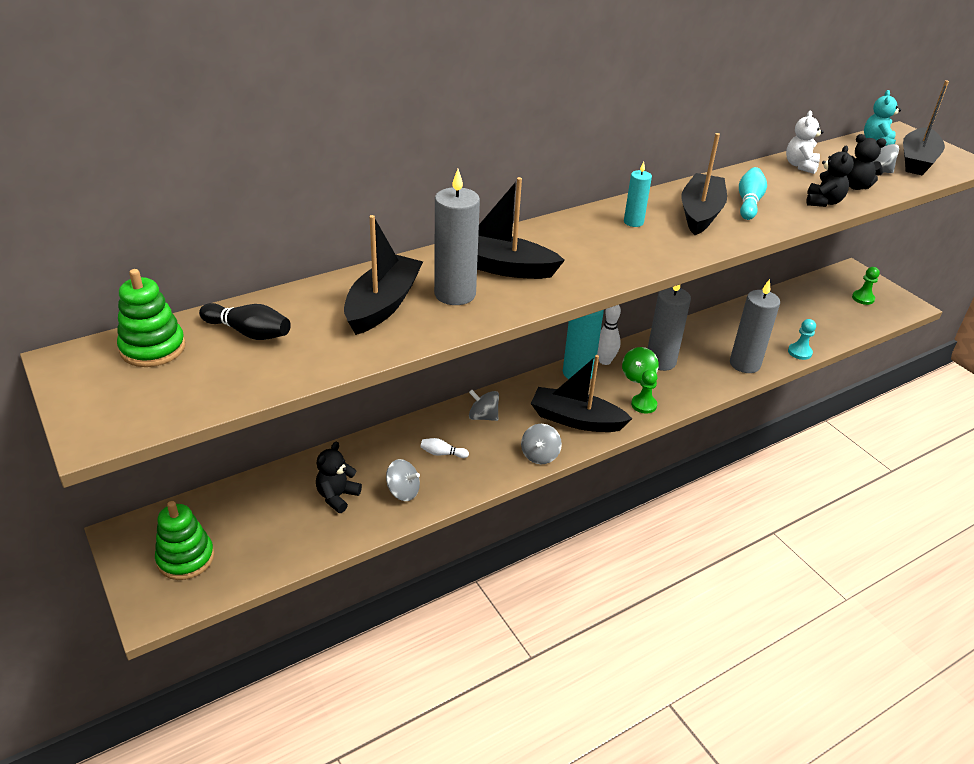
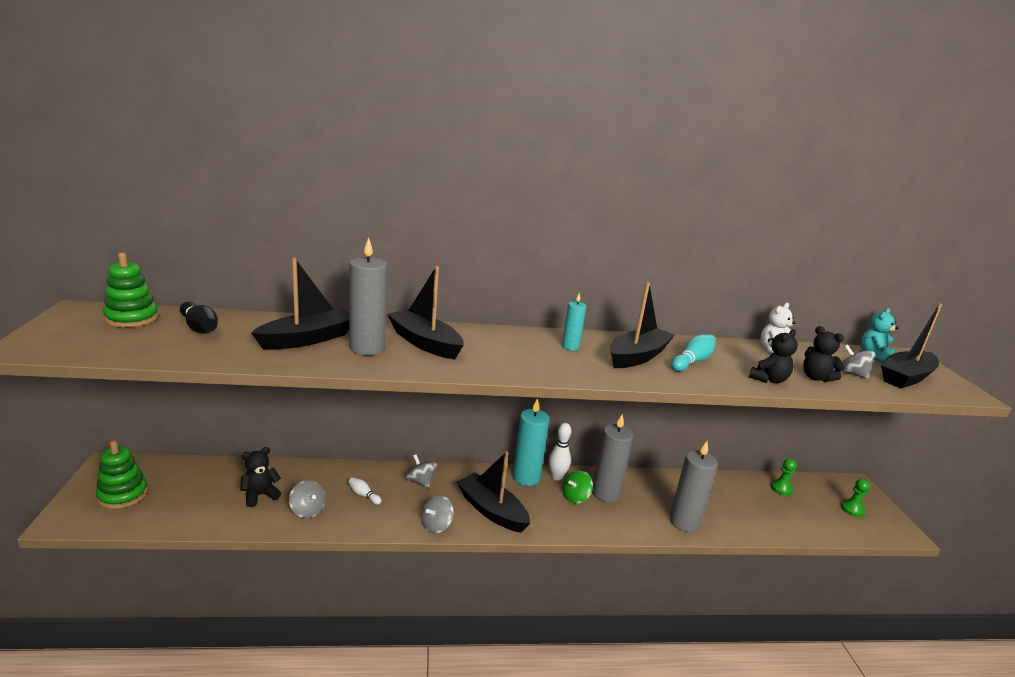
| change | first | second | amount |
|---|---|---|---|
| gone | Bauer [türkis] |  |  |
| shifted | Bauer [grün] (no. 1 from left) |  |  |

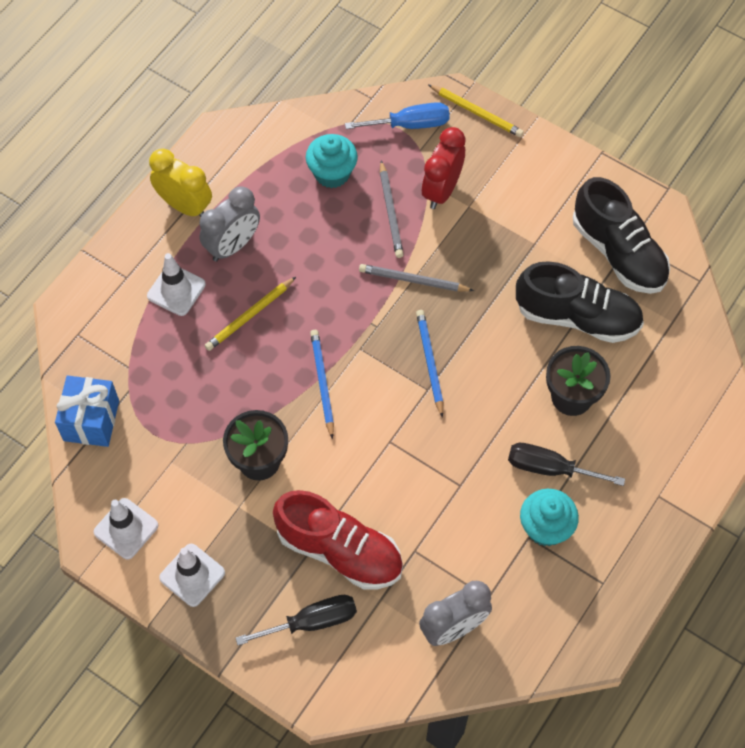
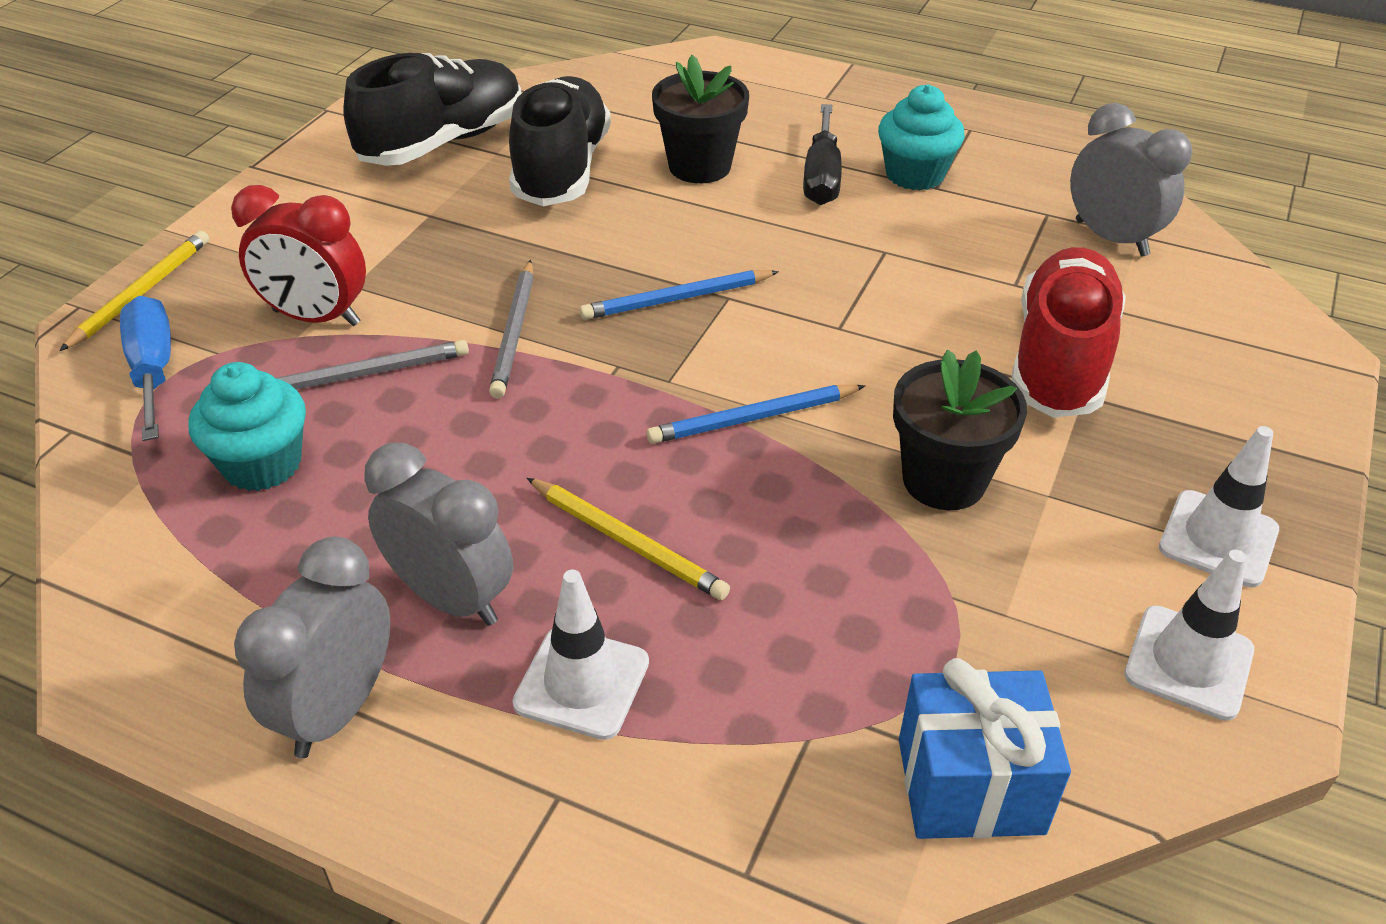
| change | first | second | amount |
|---|---|---|---|
| gone | Schraubenzieher [schwarz] (no. 1 from left) |  |  |
| repainted | Wecker [gelb] | Wecker [grau] (no. 1 from left) |  |

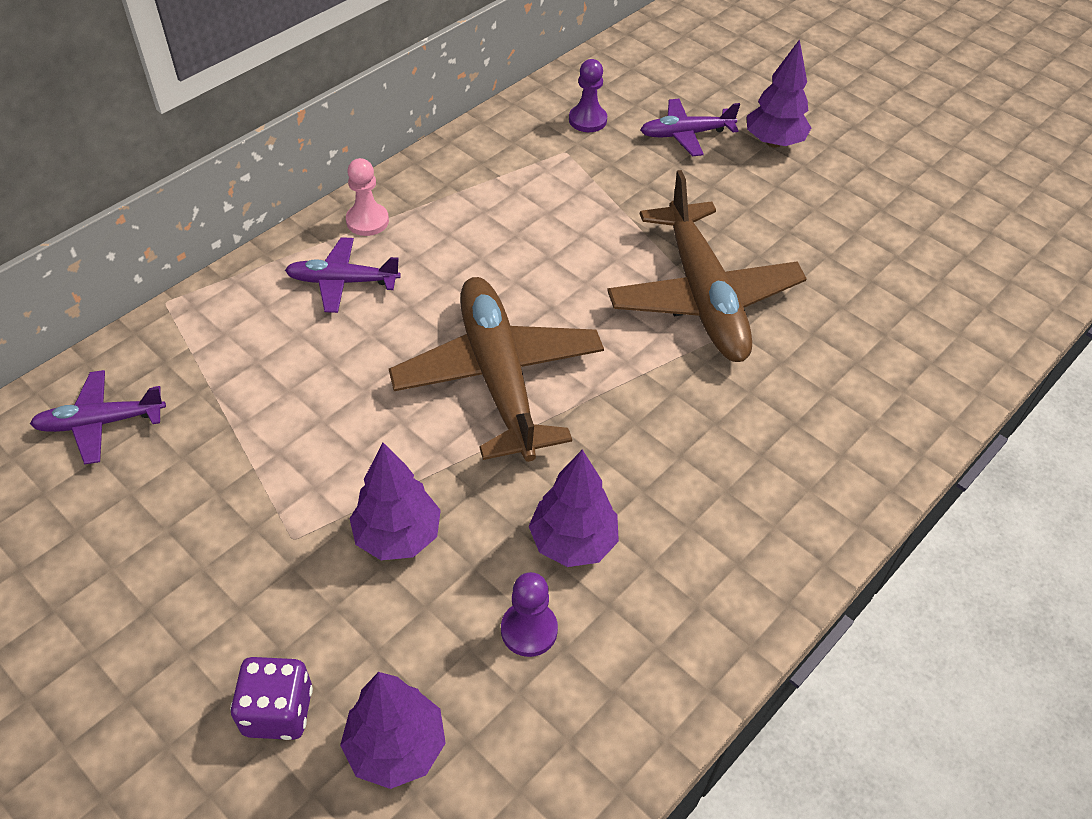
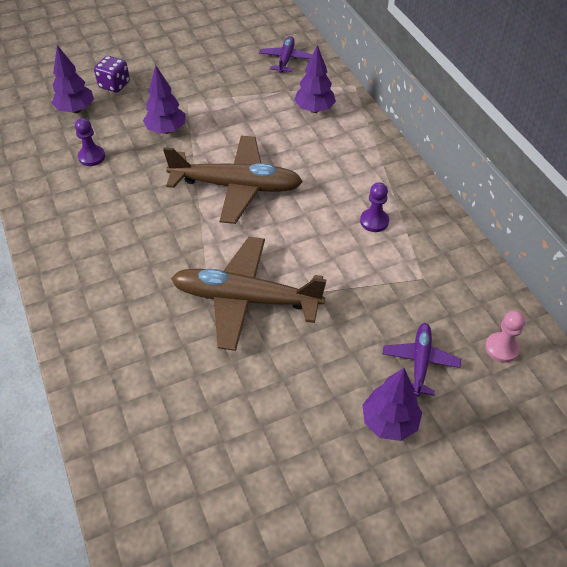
| change | first | second | amount |
|---|---|---|---|
| gone | Flugzeug [lila] (no. 2 from left) |  |  |
| shifted | Bauer [rosa] |  |  |
| shifted | Baum [lila] (no. 3 from left) |  |  |
| shifted | Bauer [lila] (no. 2 from left) |  |  |

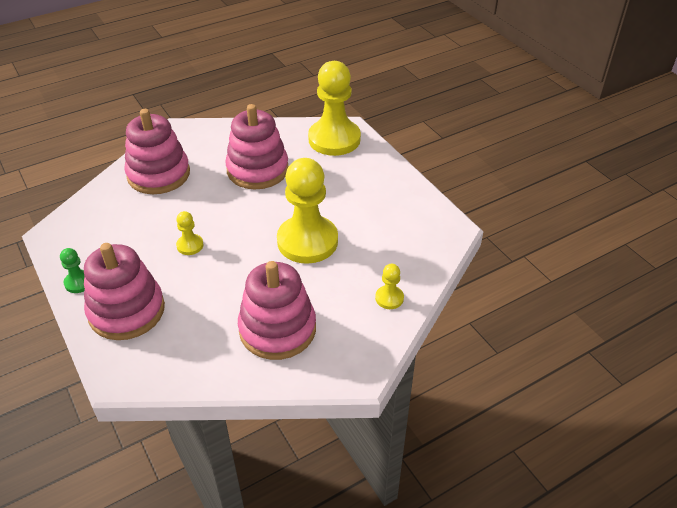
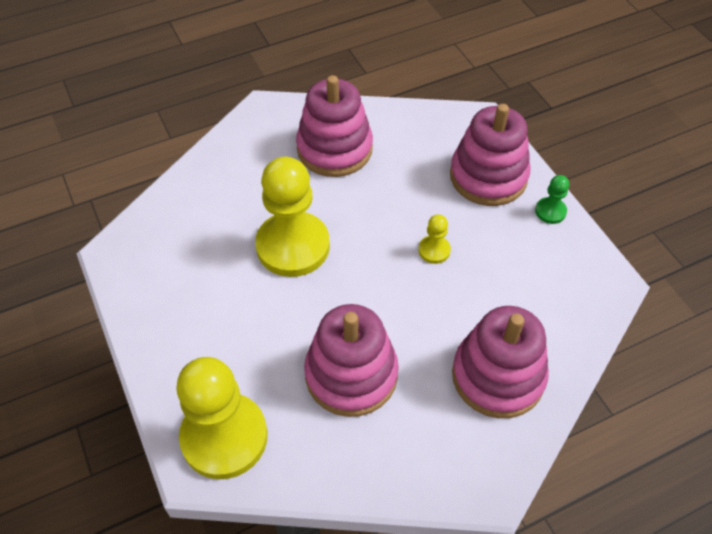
| change | first | second | amount |
|---|---|---|---|
| gone | Bauer [gelb] (no. 4 from left) |  |  |

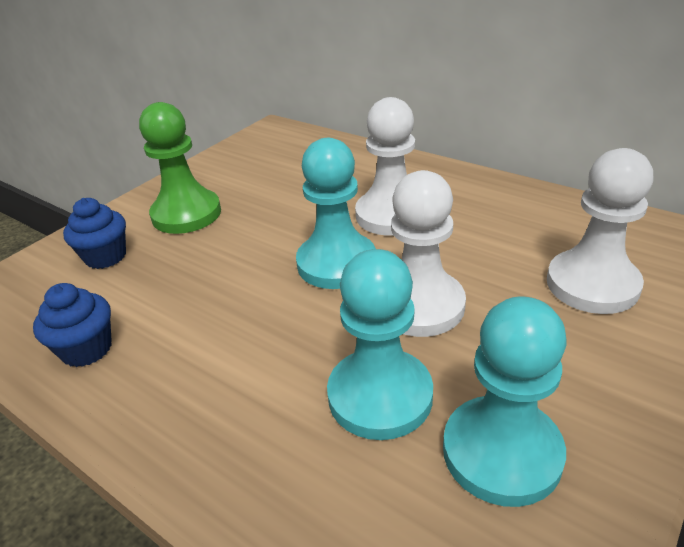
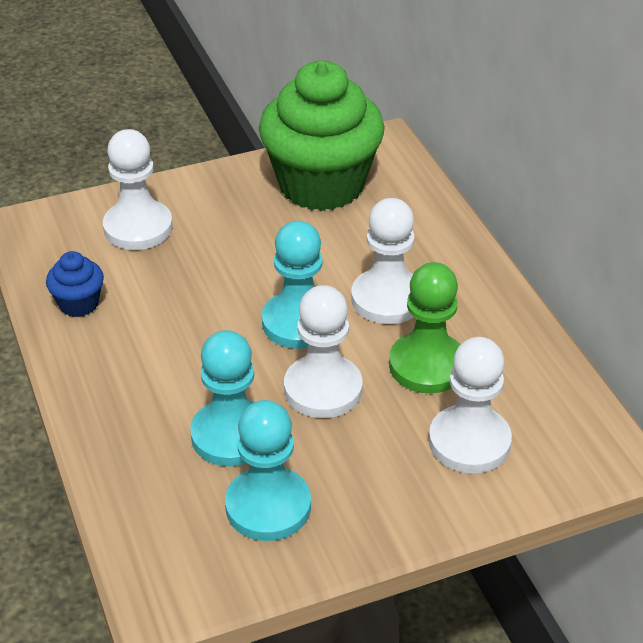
| change | first | second | amount |
|---|---|---|---|
| new |  | Muffin [grün] |  |
| shifted | Bauer [grün] |  |  |
| swapped | Muffin [blau] (no. 2 from left) | Bauer [weiß] (no. 1 from left) |  |

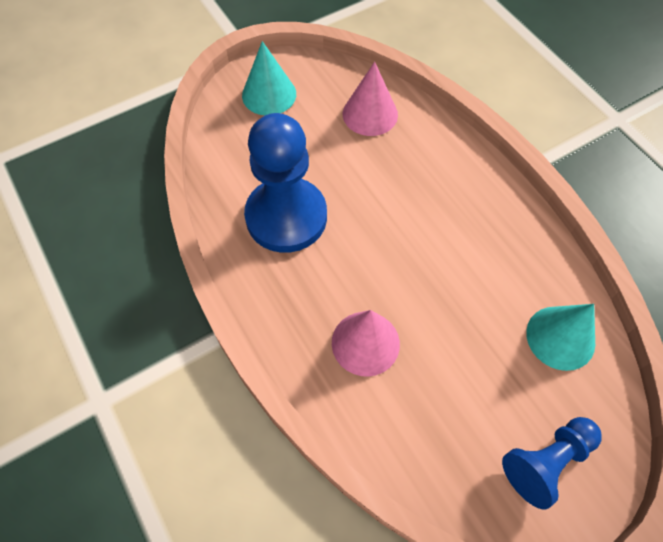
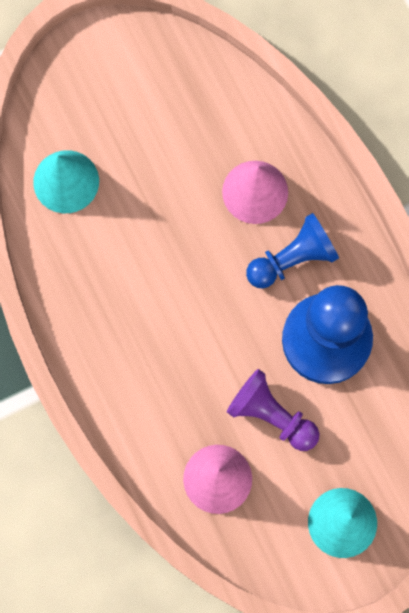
| change | first | second | amount |
|---|---|---|---|
| new |  | Bauer [lila] |  |
| shifted | Bauer [blau] (no. 2 from left in the first image) | Bauer [blau] (no. 1 from left) |  |

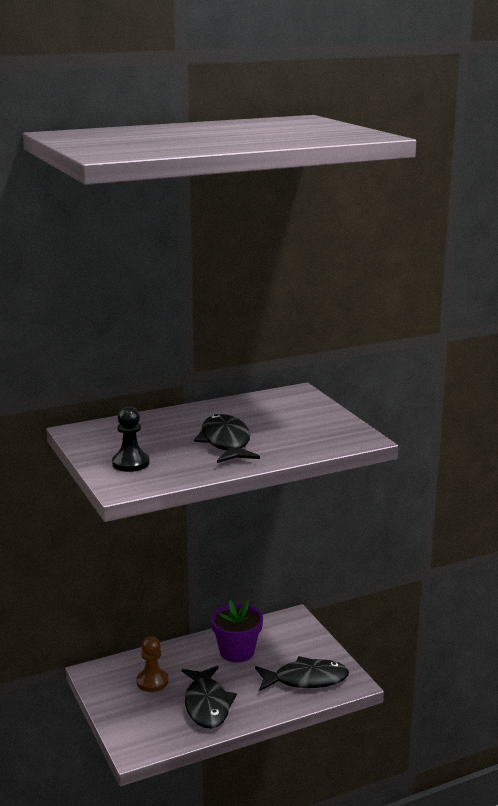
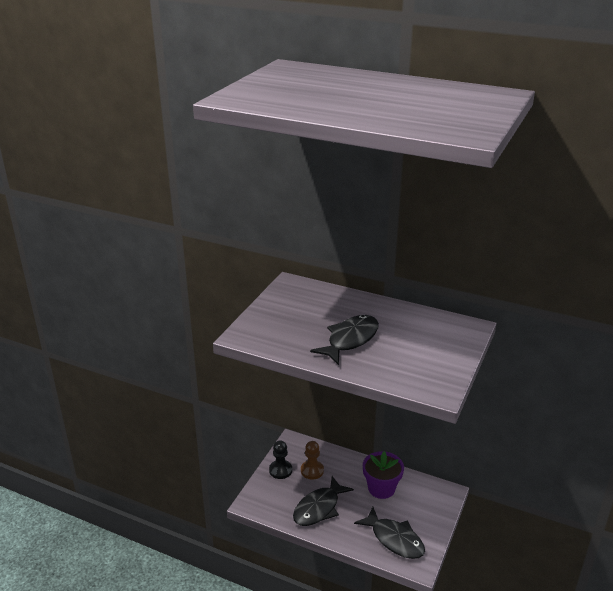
| change | first | second | amount |
|---|---|---|---|
| shifted | Bauer [schwarz] |  |  |

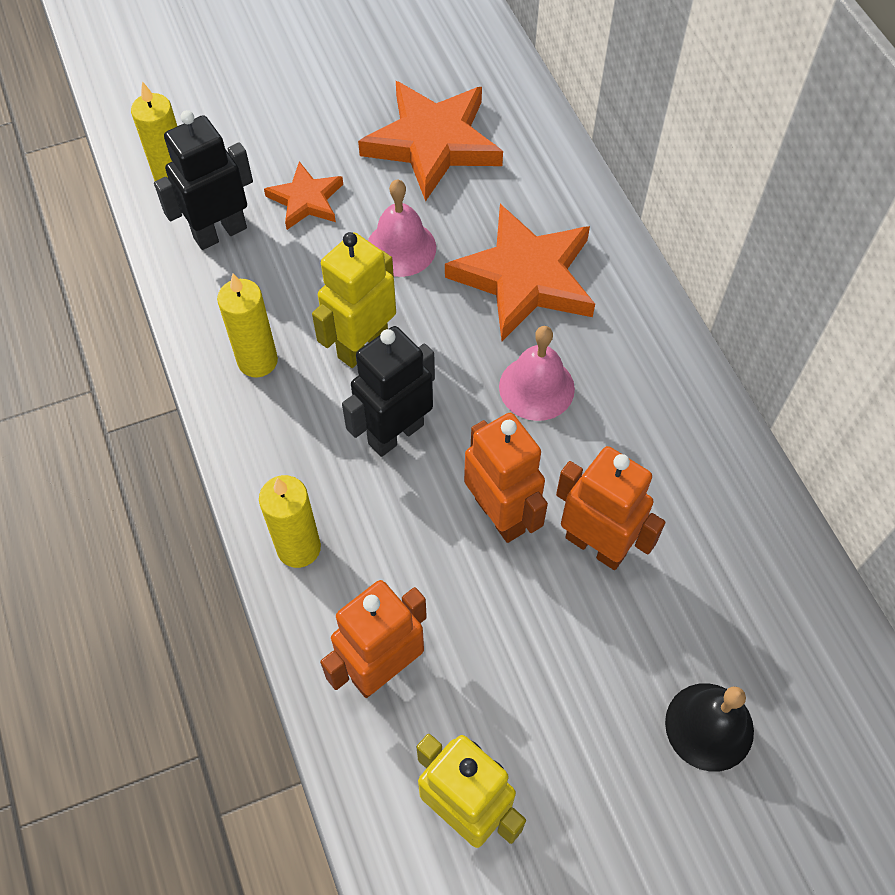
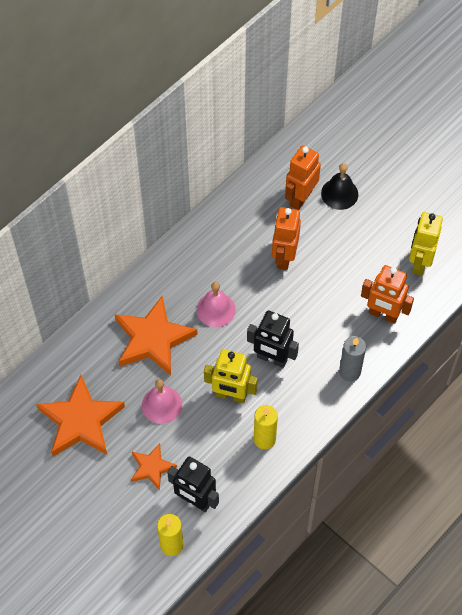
| change | first | second | amount |
|---|---|---|---|
| shifted | Roboter [orange] (no. 2 from left) |  |  |
| repainted | Kerze [gelb] (no. 3 from left) | Kerze [grau] |  |

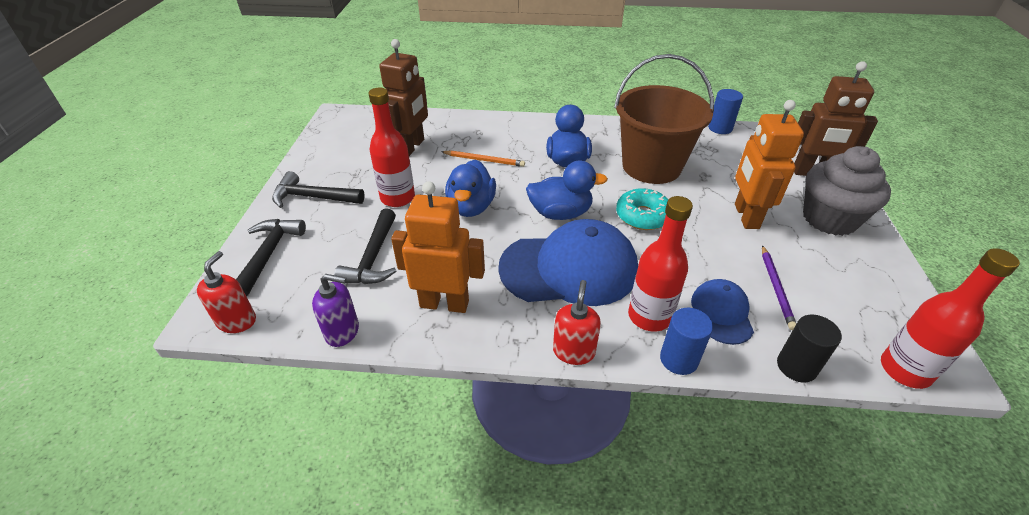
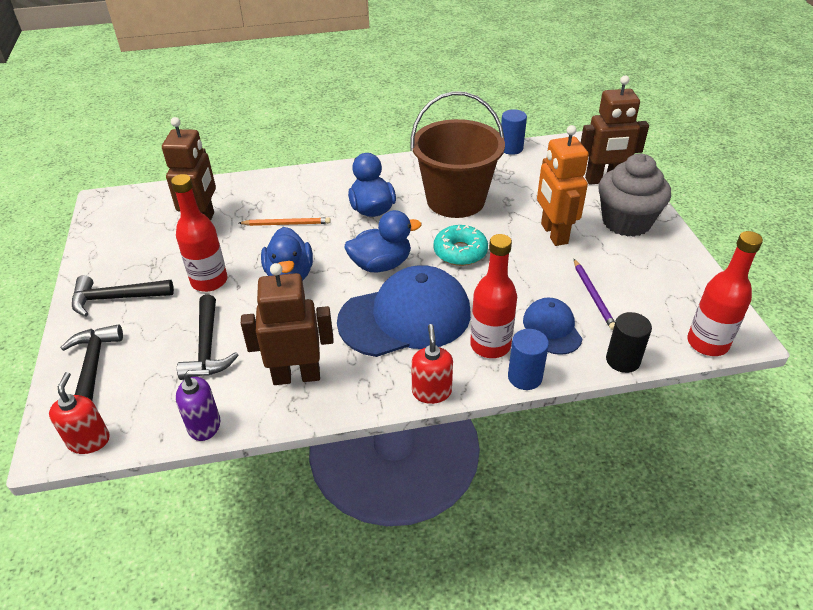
| change | first | second | amount |
|---|---|---|---|
| repainted | Roboter [orange] (no. 1 from left) | Roboter [braun] (no. 2 from left) |  |

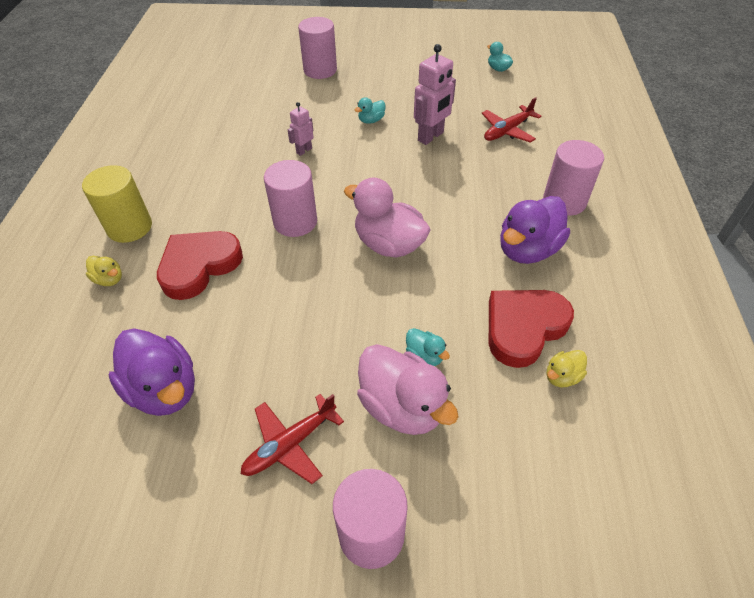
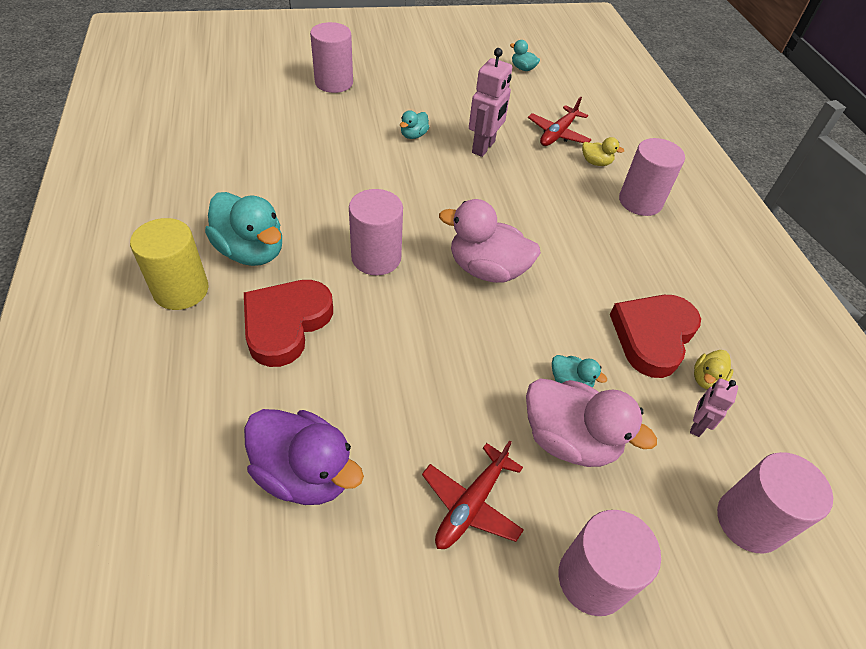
| change | first | second | amount |
|---|---|---|---|
| gone | Ente [lila] (no. 2 from left) |  |  |
| new |  | Ente [türkis] (no. 1 from left) |  |
| new |  | Vollzylinder [rosa] (no. 5 from left) |  |
| shifted | Ente [gelb] (no. 1 from left) |  |  |
| shifted | Roboter [rosa] (no. 1 from left in the first image) | Roboter [rosa] (no. 2 from left) |  |

